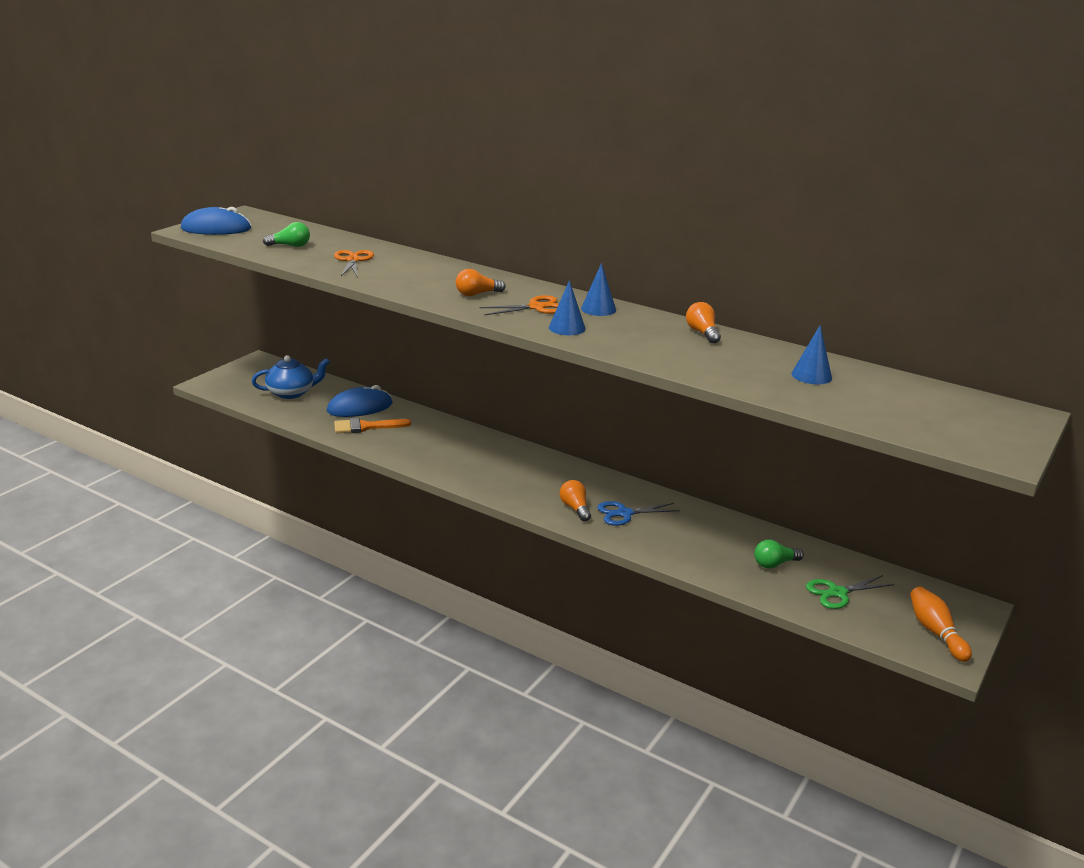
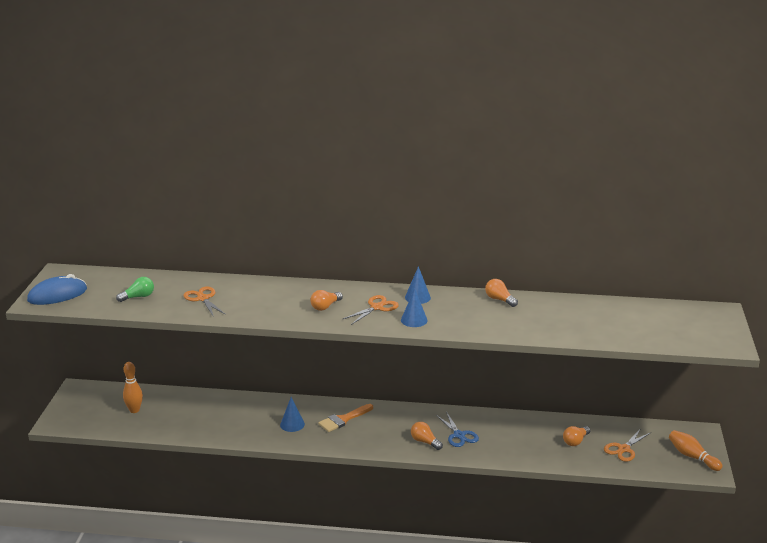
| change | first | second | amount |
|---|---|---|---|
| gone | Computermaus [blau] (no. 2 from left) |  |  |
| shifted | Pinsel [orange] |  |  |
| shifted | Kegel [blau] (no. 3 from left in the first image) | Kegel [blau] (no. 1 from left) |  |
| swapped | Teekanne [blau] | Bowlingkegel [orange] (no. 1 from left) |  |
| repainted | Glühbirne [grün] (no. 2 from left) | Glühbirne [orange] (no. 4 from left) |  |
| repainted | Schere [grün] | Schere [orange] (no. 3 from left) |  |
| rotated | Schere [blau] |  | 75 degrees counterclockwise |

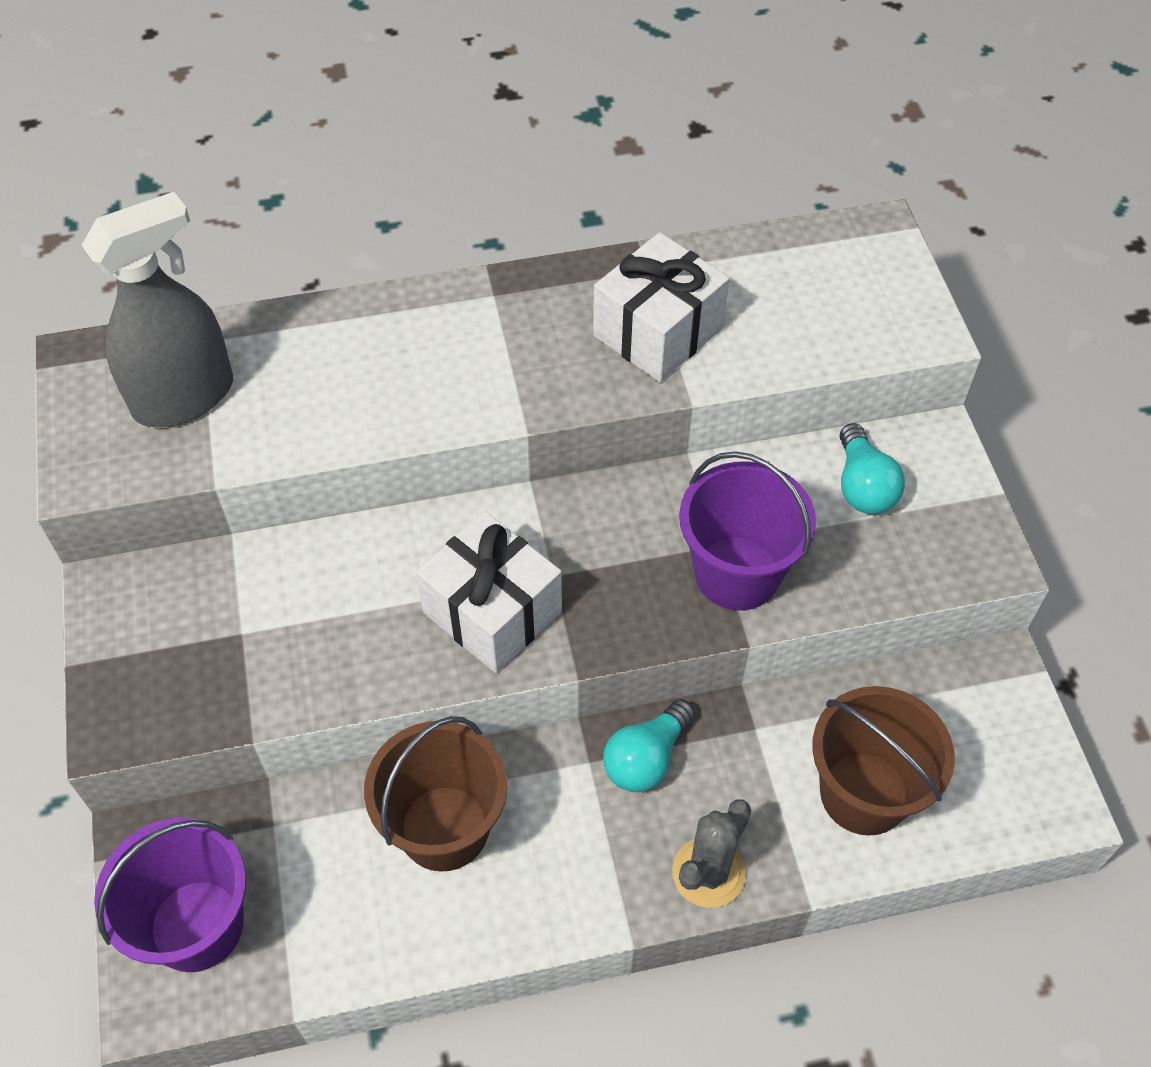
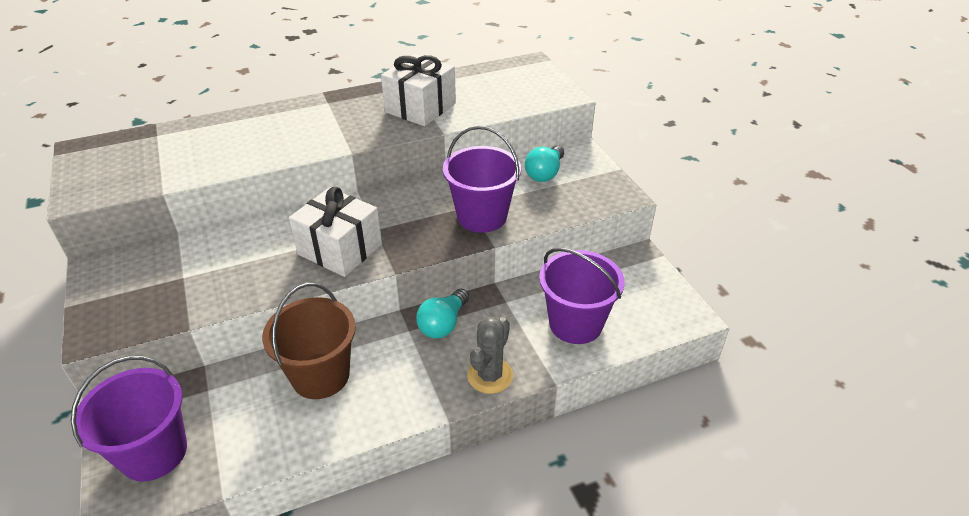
| change | first | second | amount |
|---|---|---|---|
| gone | Sprühflasche [grau] |  |  |
| repainted | Eimer [braun] (no. 2 from left) | Eimer [lila] (no. 3 from left) |  |
| rotated | Glühbirne [türkis] (no. 2 from left) |  | 45 degrees clockwise |

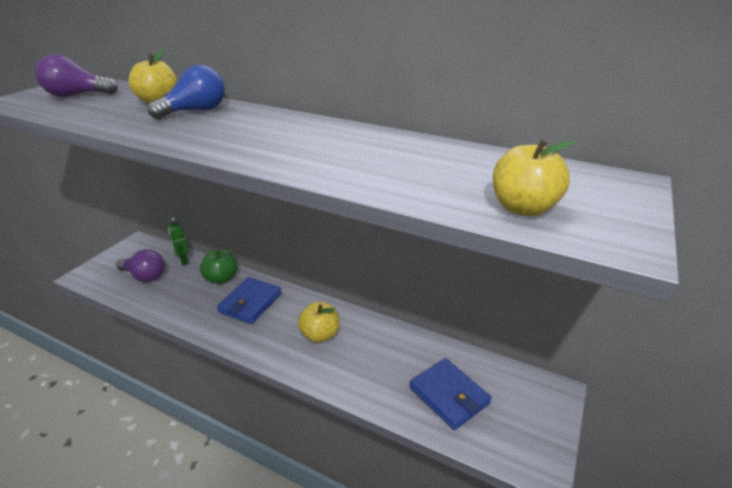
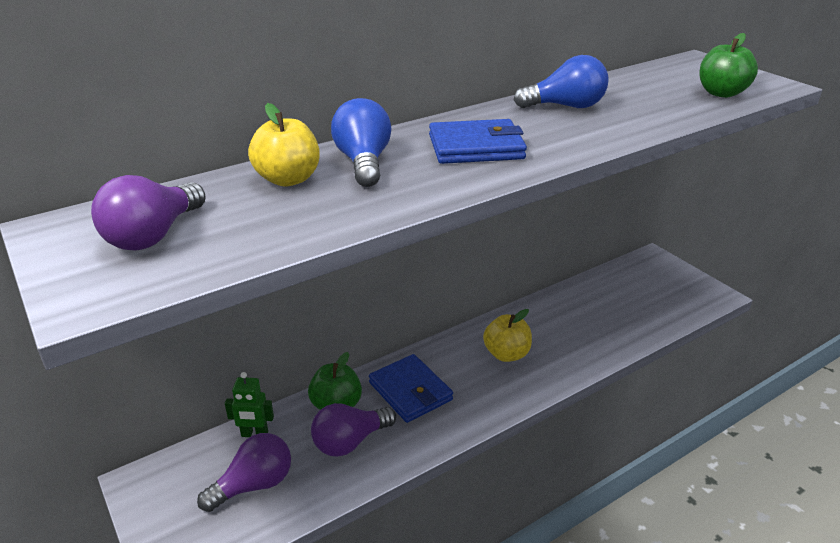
| change | first | second | amount |
|---|---|---|---|
| new |  | Glühbirne [lila] (no. 3 from left) |  |
| new |  | Glühbirne [blau] (no. 2 from left) |  |
| shifted | Geldbörse [blau] (no. 2 from left) |  |  |
| repainted | Apfel [gelb] (no. 3 from left) | Apfel [grün] (no. 2 from left) |  |

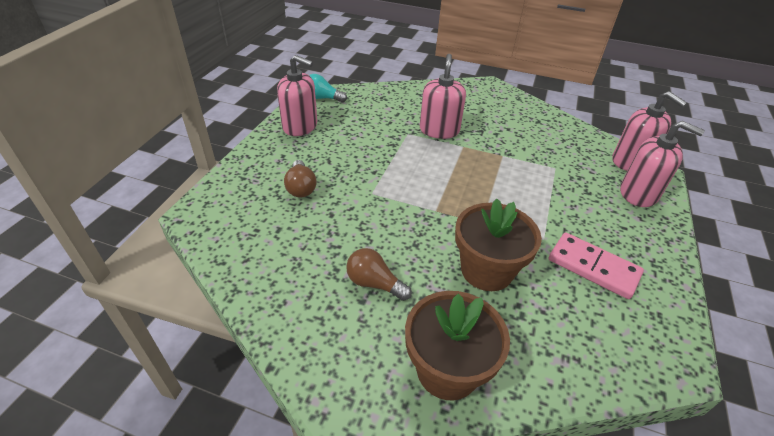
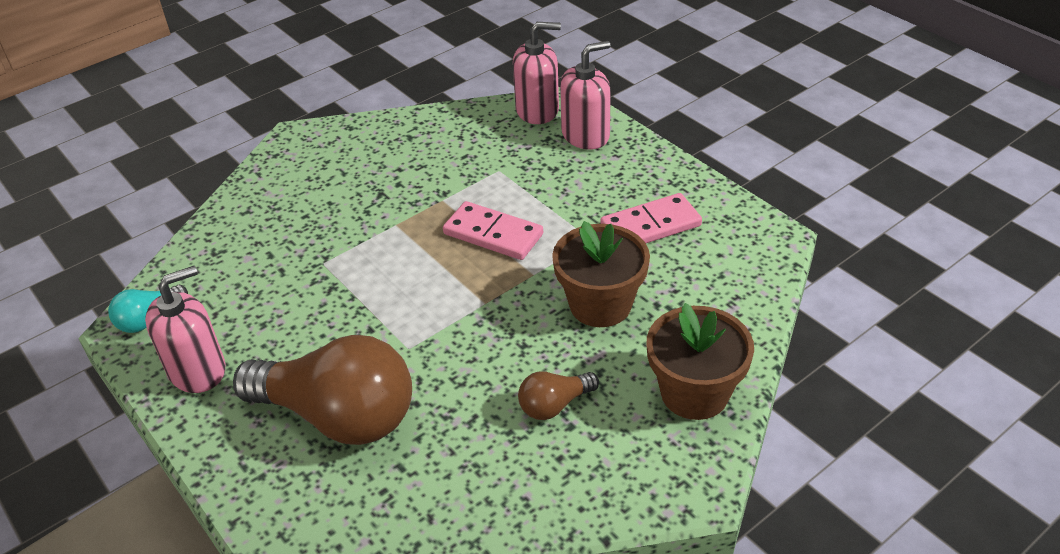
| change | first | second | amount |
|---|---|---|---|
| gone | Seifenspender [rosa] (no. 2 from left) |  |  |
| new |  | Dominostein [rosa] (no. 1 from left) |  |
| scaled | Glühbirne [braun] (no. 1 from left) |  | x2.21 |

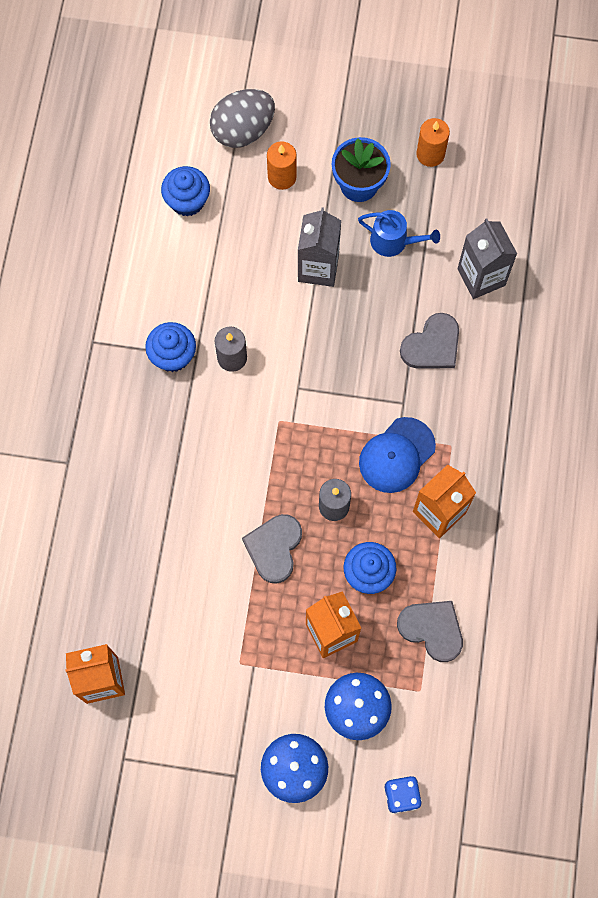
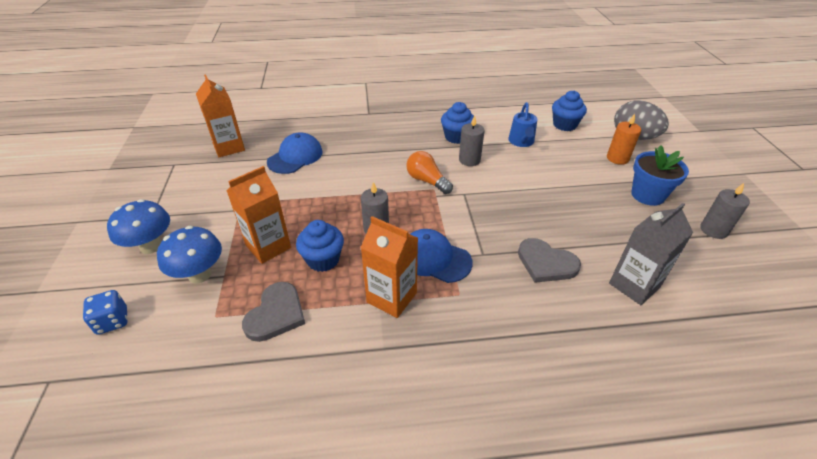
| change | first | second | amount |
|---|---|---|---|
| gone | Herz [grau] (no. 1 from left) |  |  |
| gone | Getränkekarton [grau] (no. 1 from left) |  |  |
| new |  | Kappe [blau] (no. 1 from left) |  |
| new |  | Glühbirne [orange] |  |
| shifted | Gießkanne [blau] |  |  |
| repainted | Kerze [orange] (no. 2 from left) | Kerze [grau] (no. 3 from left) |  |

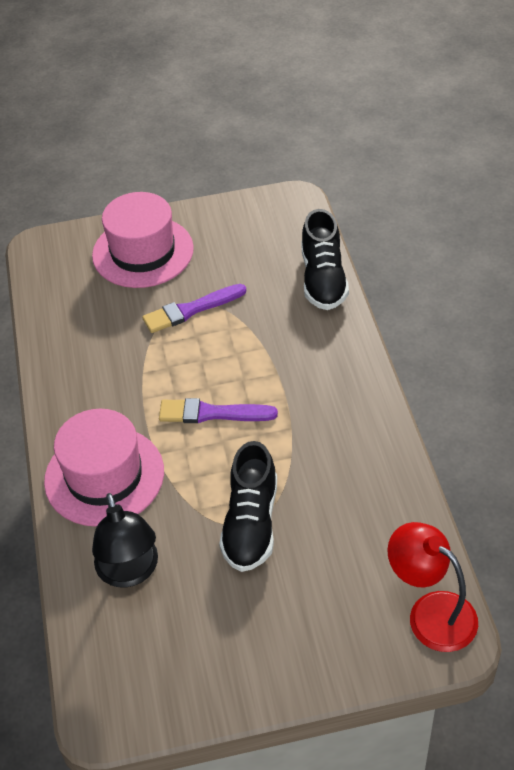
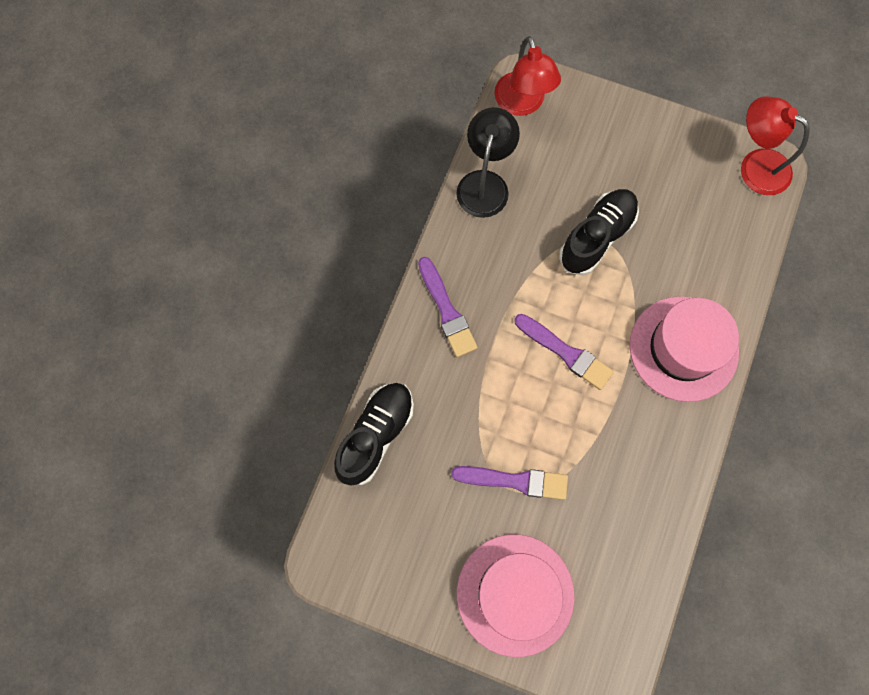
| change | first | second | amount |
|---|---|---|---|
| new |  | Pinsel [lila] (no. 1 from left) |  |
| new |  | Lampe [rot] (no. 2 from left) |  |
| shifted | Lampe [schwarz] |  |  |

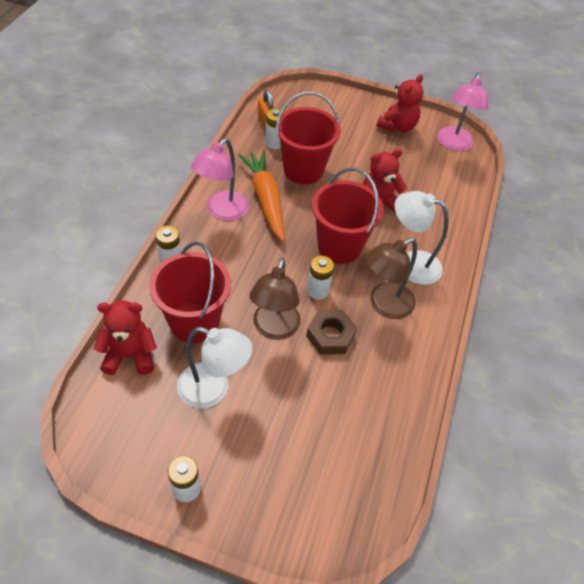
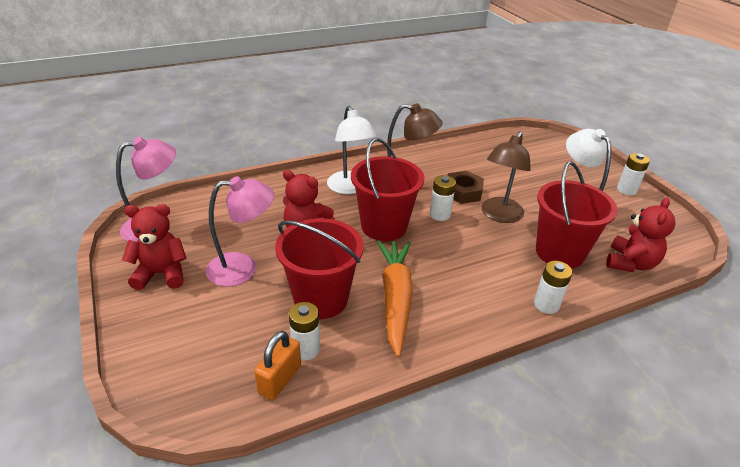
| change | first | second | amount |
|---|---|---|---|
| shifted | Lampe [rosa] (no. 1 from left in the first image) | Lampe [rosa] (no. 2 from left) |  |
| rotated | Teddybär [rot] (no. 1 from left in the first image) | Teddybär [rot] (no. 3 from left) | 105 degrees counterclockwise |
| rotated | Karotte [orange] |  | 150 degrees clockwise |
| rotated | Lampe [braun] (no. 1 from left in the first image) | Lampe [braun] (no. 2 from left) | 150 degrees clockwise |

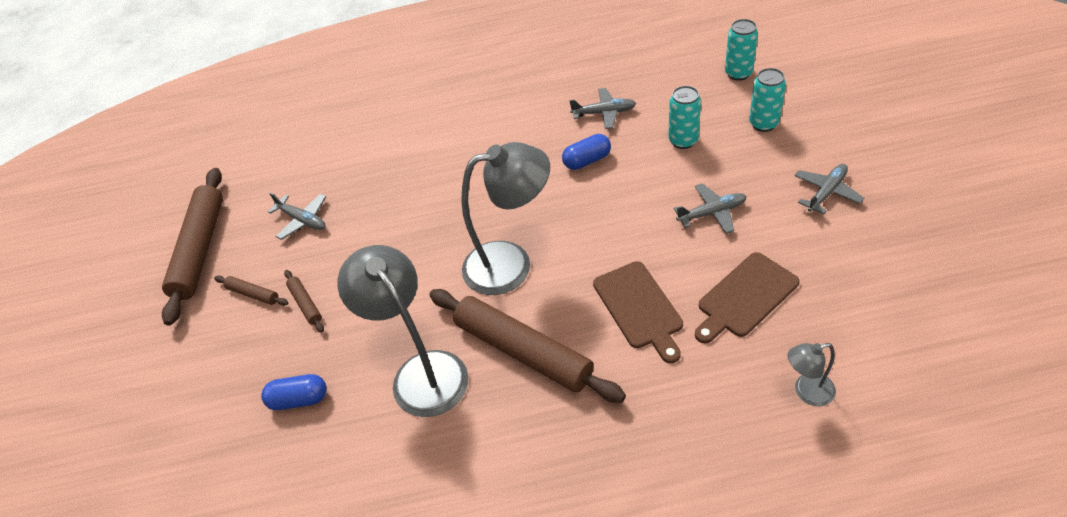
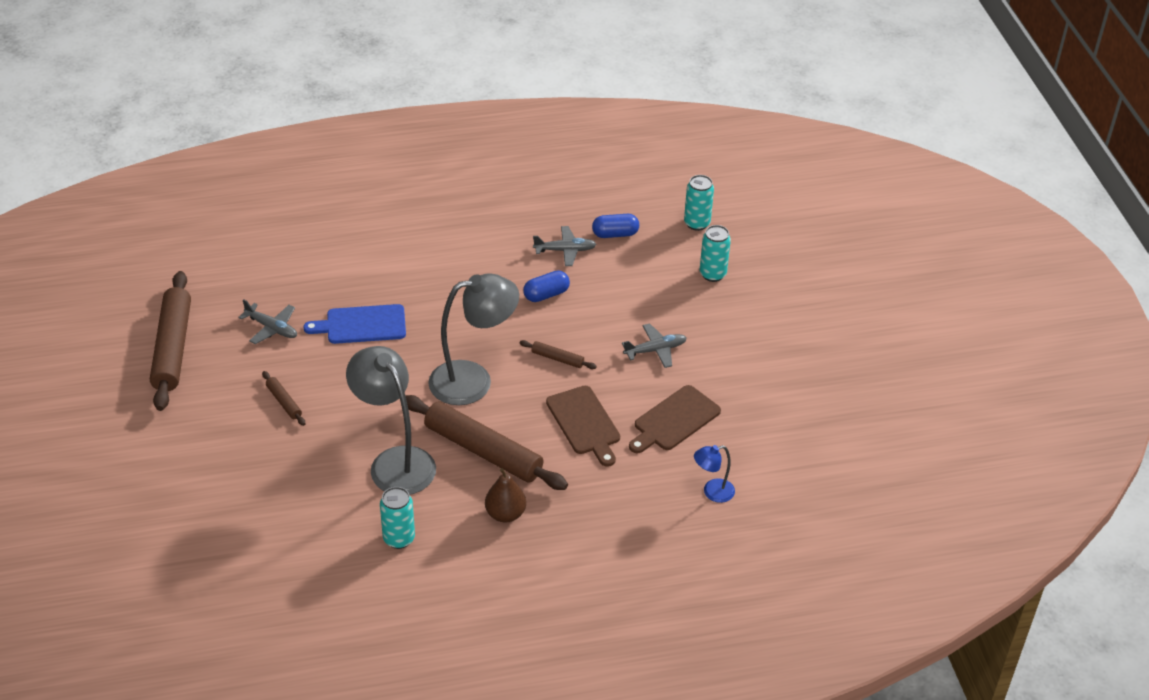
| change | first | second | amount |
|---|---|---|---|
| gone | Flugzeug [grau] (no. 4 from left) |  |  |
| new |  | Schneidebrett [blau] |  |
| new |  | Birne [braun] |  |
| shifted | Nudelholz [braun] (no. 2 from left in the first image) | Nudelholz [braun] (no. 4 from left) |  |
| shifted | Kapsel [blau] (no. 1 from left in the first image) | Kapsel [blau] (no. 2 from left) |  |
| shifted | Dose [türkis] (no. 1 from left) |  |  |
| repainted | Lampe [grau] (no. 3 from left) | Lampe [blau] |  |

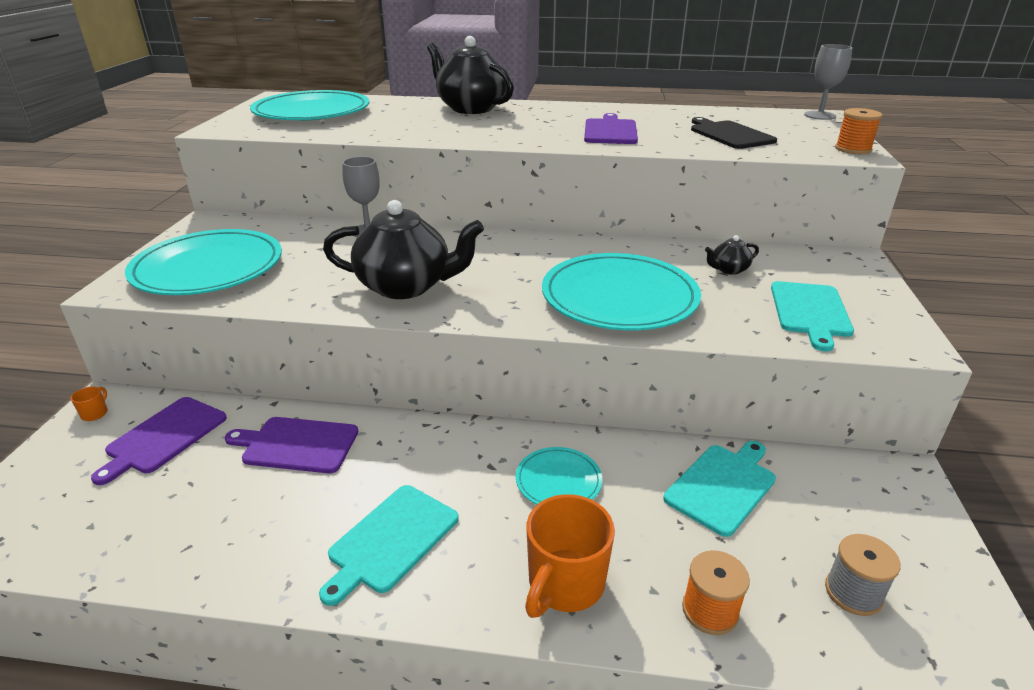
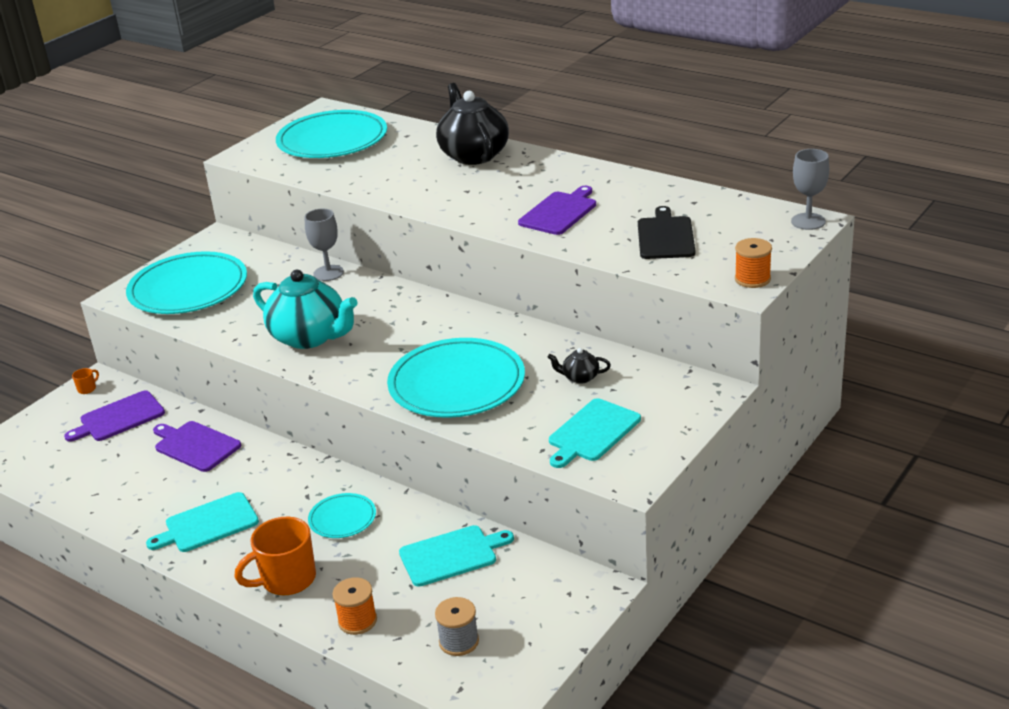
| change | first | second | amount |
|---|---|---|---|
| repainted | Teekanne [schwarz] (no. 1 from left) | Teekanne [türkis] |  |

